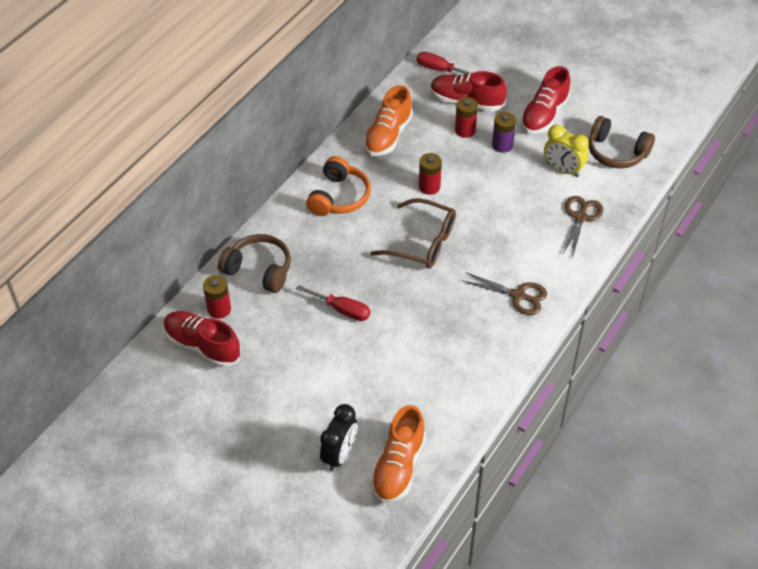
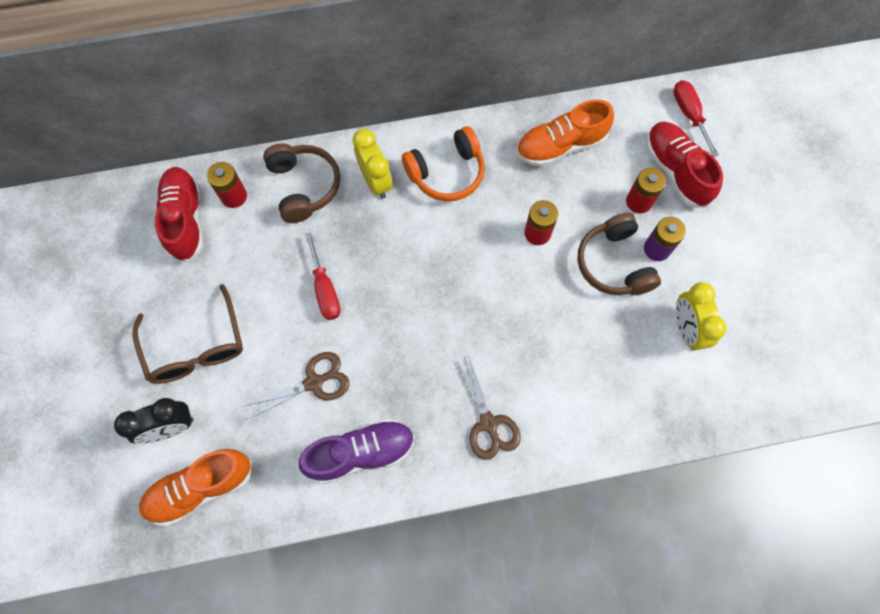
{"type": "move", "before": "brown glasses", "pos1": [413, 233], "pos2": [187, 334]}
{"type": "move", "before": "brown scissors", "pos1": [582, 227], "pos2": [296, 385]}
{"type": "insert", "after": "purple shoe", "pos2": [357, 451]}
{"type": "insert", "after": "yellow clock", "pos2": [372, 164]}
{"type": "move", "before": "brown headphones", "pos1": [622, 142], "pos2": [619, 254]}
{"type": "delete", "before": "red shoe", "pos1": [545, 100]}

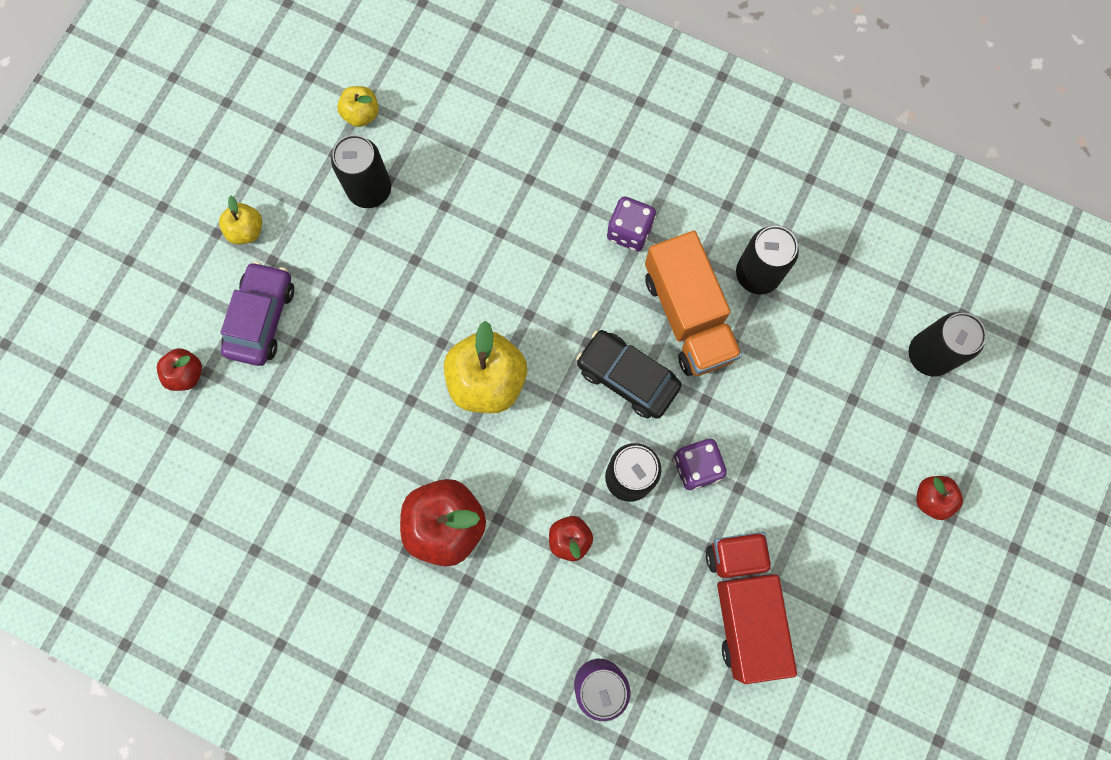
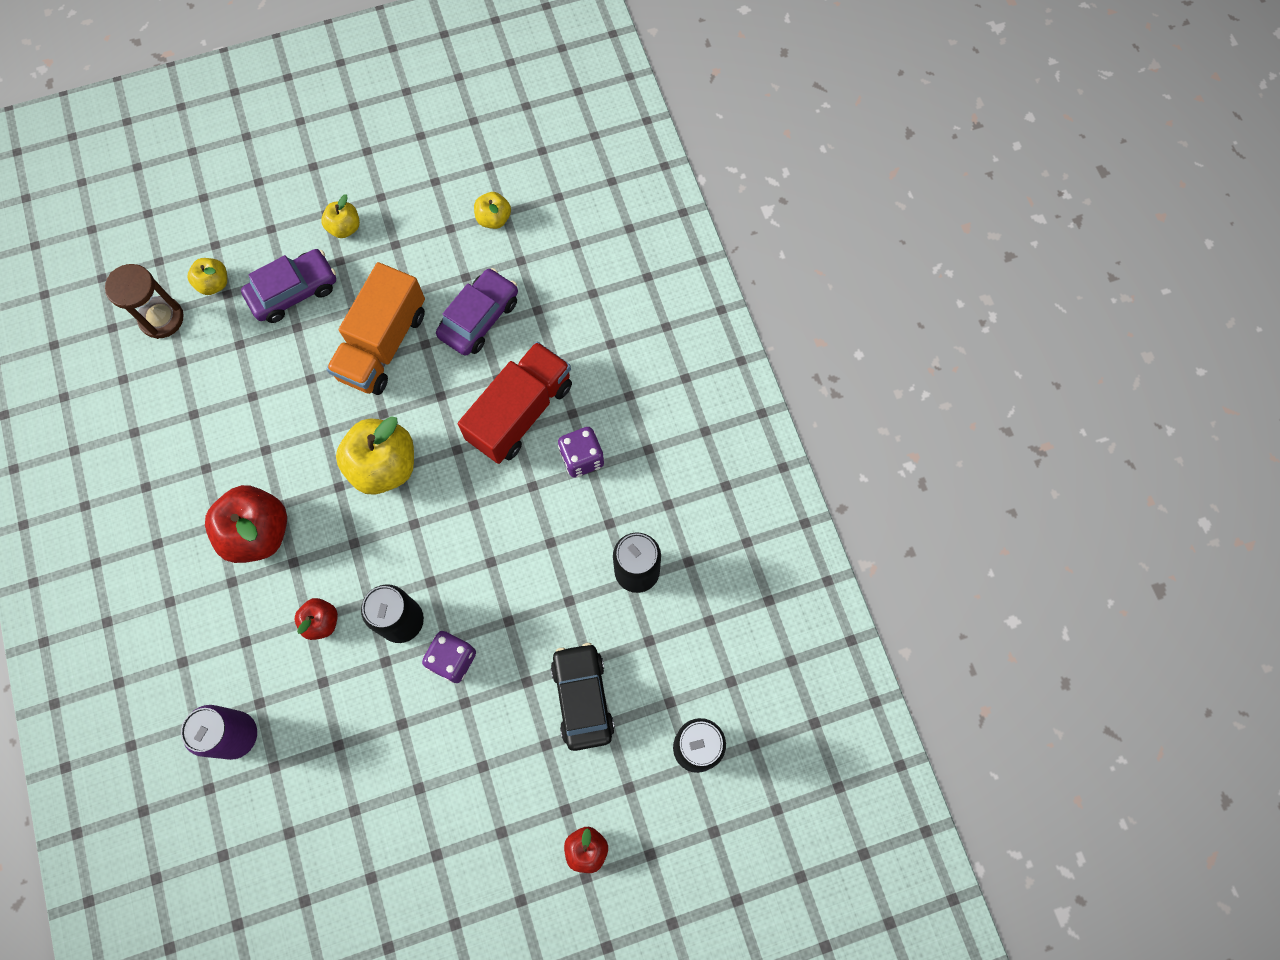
{"type": "insert", "after": "brown hourglass", "pos2": [144, 301]}
{"type": "recolor", "before": "red apple", "after": "yellow apple", "pos1": [179, 369], "pos2": [207, 276]}
{"type": "move", "before": "orange truck", "pos1": [693, 303], "pos2": [375, 328]}
{"type": "insert", "after": "purple car", "pos2": [477, 312]}
{"type": "move", "before": "red truck", "pos1": [751, 608], "pos2": [515, 403]}
{"type": "move", "before": "black car", "pos1": [629, 374], "pos2": [583, 697]}
{"type": "delete", "before": "black can", "pos1": [361, 171]}

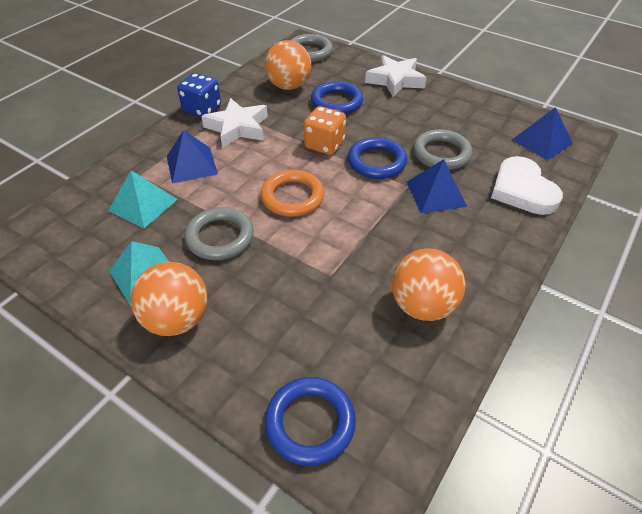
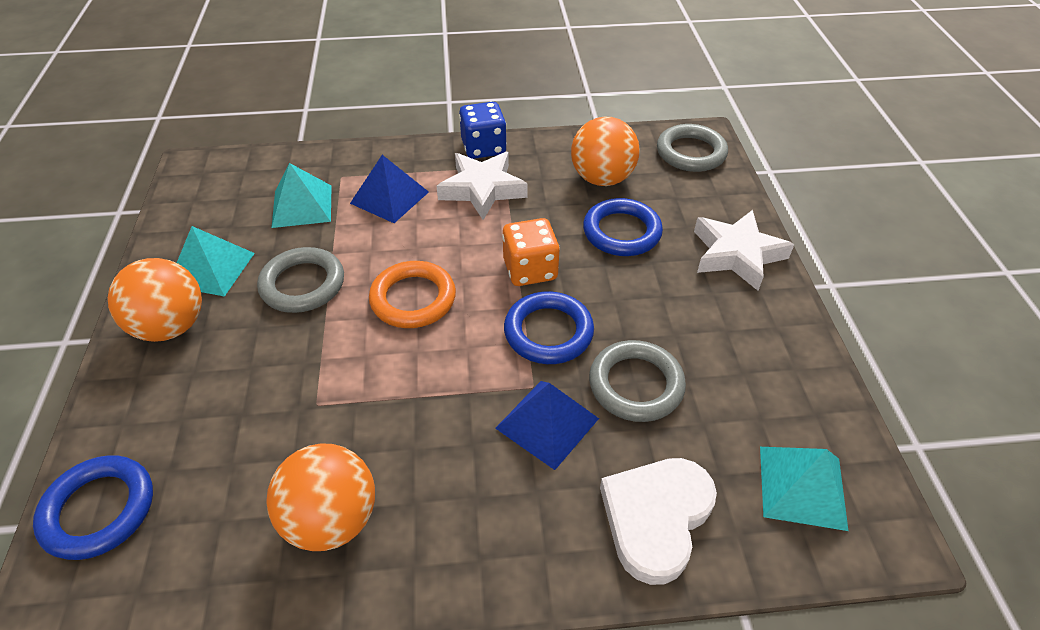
{"type": "recolor", "before": "blue pyramid", "after": "turquoise pyramid", "pos1": [542, 133], "pos2": [804, 489]}

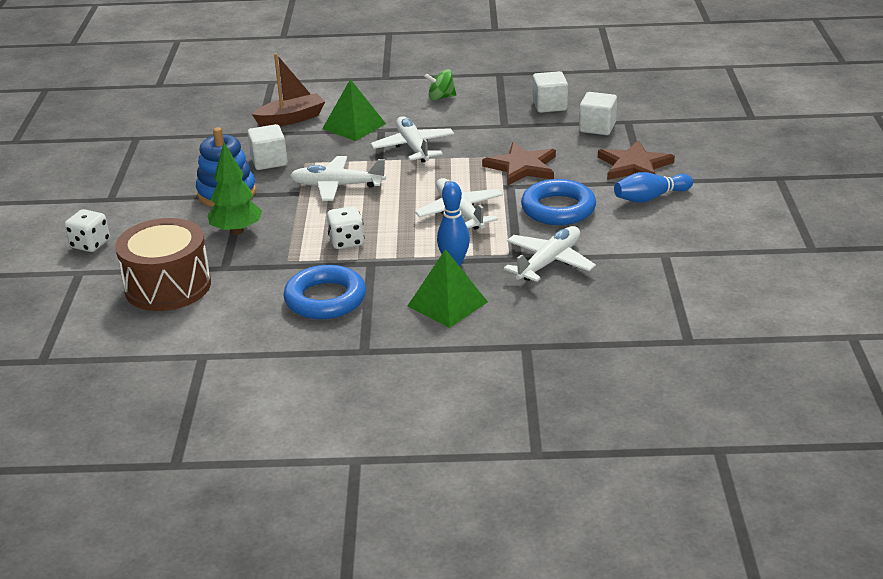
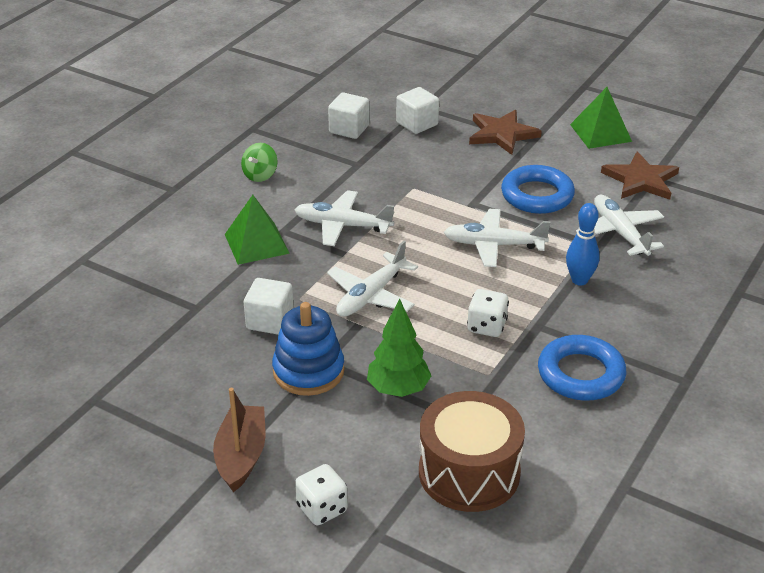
{"type": "move", "before": "brown boat", "pos1": [288, 90], "pos2": [239, 440]}
{"type": "move", "before": "green pyramid", "pos1": [448, 288], "pos2": [601, 118]}
{"type": "move", "before": "brown star", "pos1": [519, 164], "pos2": [640, 175]}
{"type": "delete", "before": "blue bowling pin", "pos1": [653, 187]}

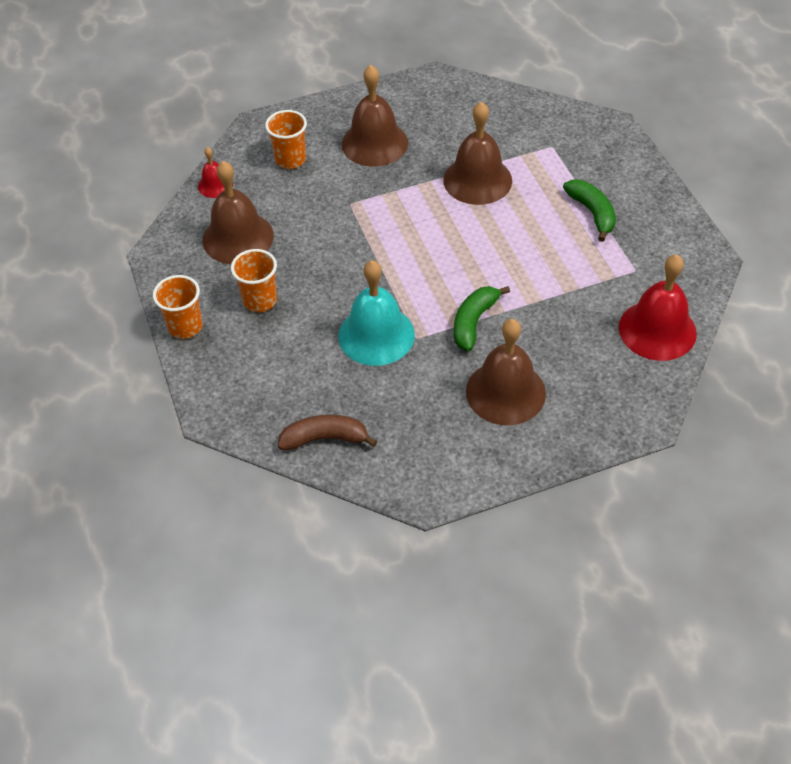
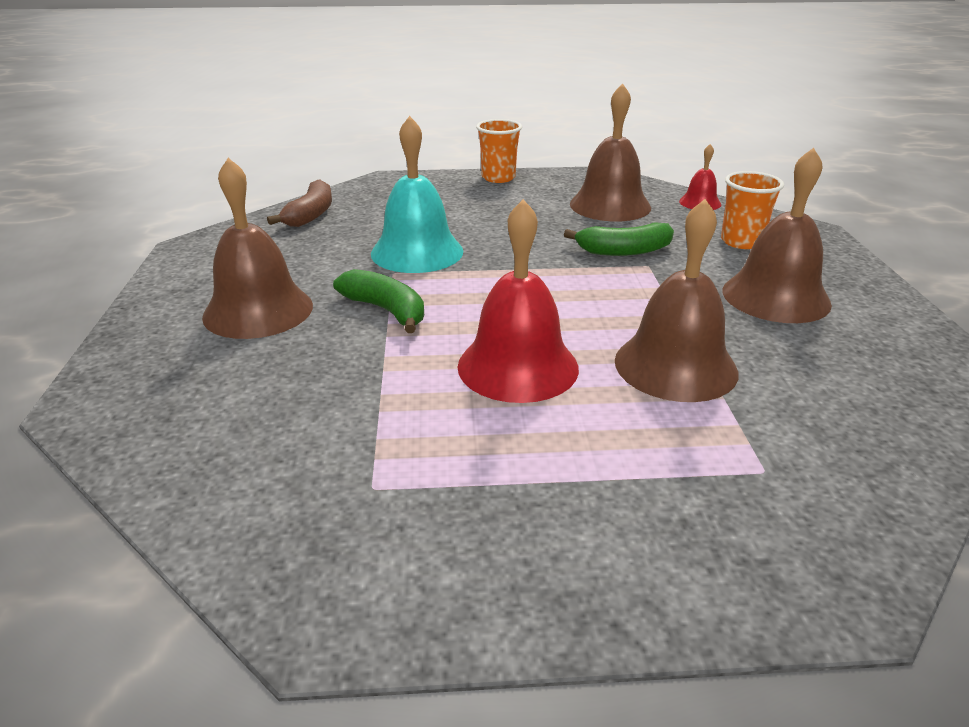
{"type": "move", "before": "red bell", "pos1": [658, 307], "pos2": [518, 301]}
{"type": "move", "before": "green banana", "pos1": [589, 210], "pos2": [619, 239]}
{"type": "delete", "before": "orange cup", "pos1": [254, 280]}

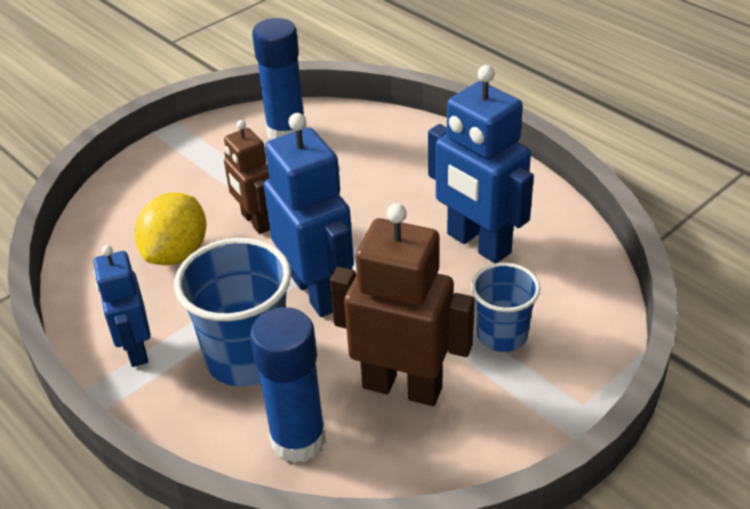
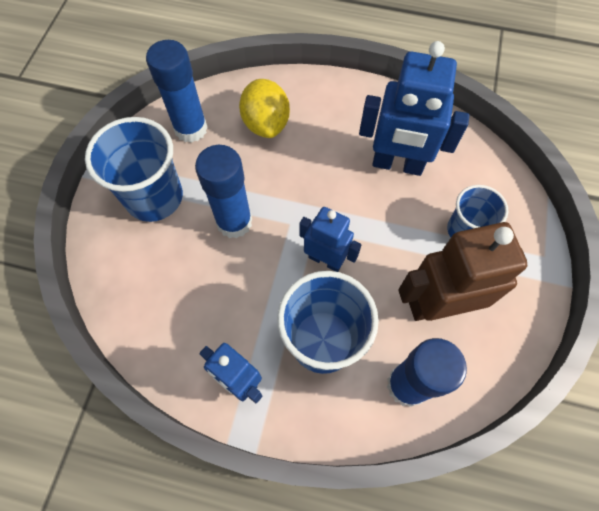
{"type": "insert", "after": "blue cup", "pos2": [134, 169]}
{"type": "replace", "before": "brown robot", "after": "blue glue stick", "pos1": [247, 177], "pos2": [223, 191]}
{"type": "move", "before": "yellow lemon", "pos1": [170, 228], "pos2": [264, 108]}
{"type": "resize", "before": "blue robot", "pos1": [308, 215], "pos2": [330, 239], "scale": 0.62}

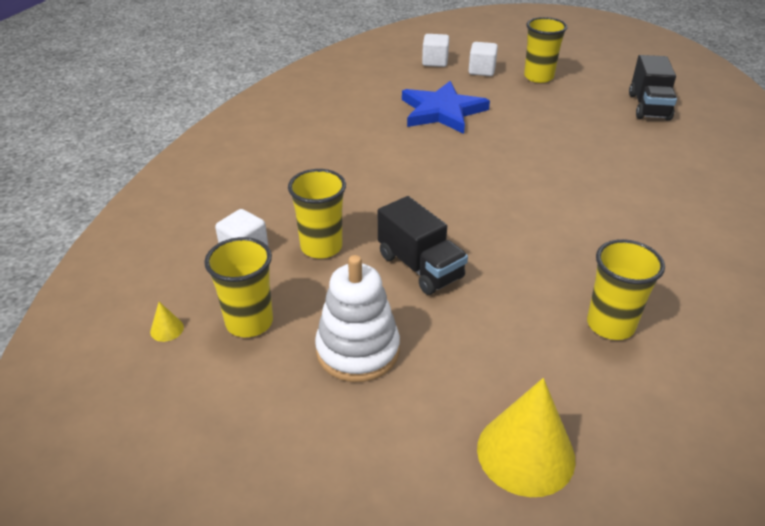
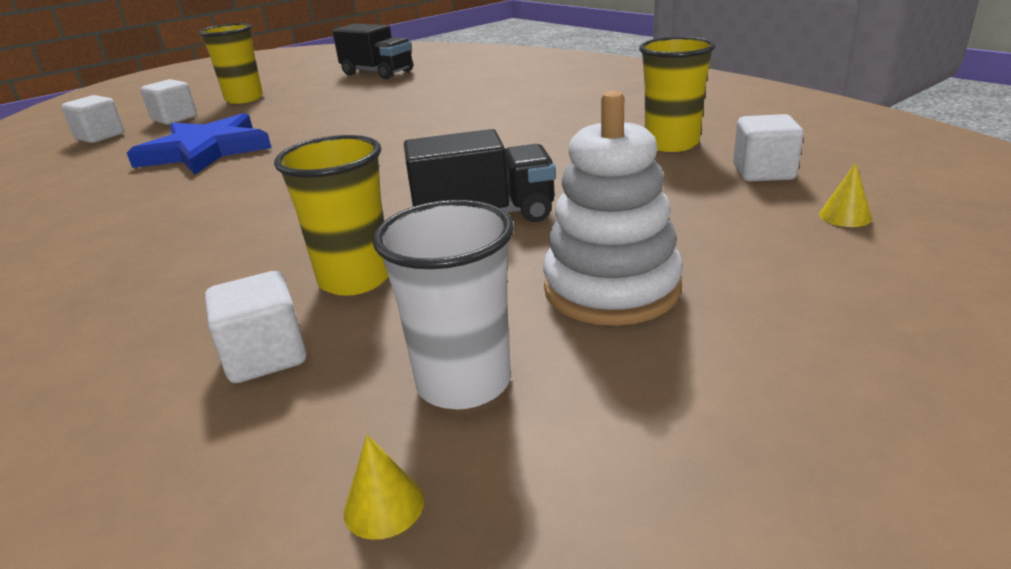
{"type": "recolor", "before": "yellow cup", "after": "white cup", "pos1": [238, 287], "pos2": [443, 304]}
{"type": "insert", "after": "white cube", "pos2": [768, 147]}
{"type": "resize", "before": "yellow cone", "pos1": [526, 437], "pos2": [845, 195], "scale": 0.4}

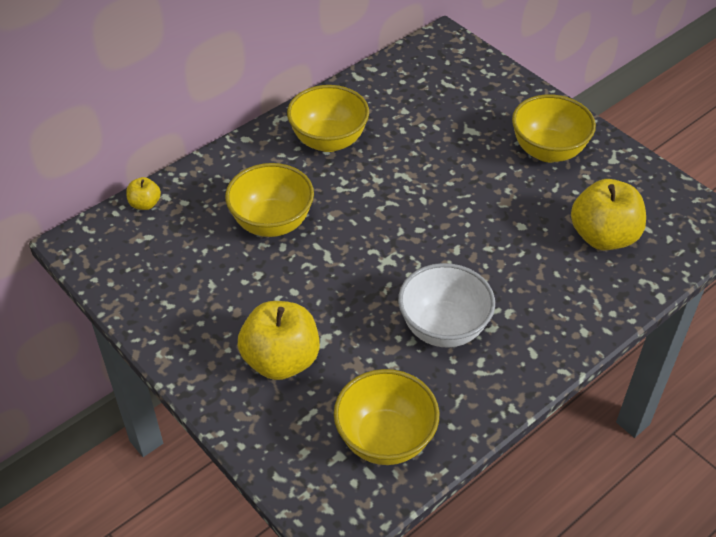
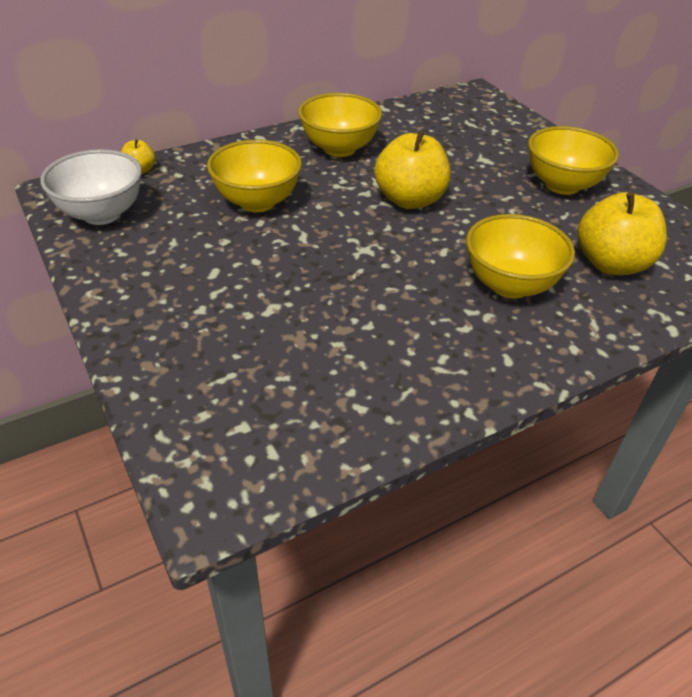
{"type": "move", "before": "white bowl", "pos1": [446, 305], "pos2": [91, 187]}
{"type": "move", "before": "yellow apple", "pos1": [279, 340], "pos2": [412, 169]}
{"type": "move", "before": "yellow bowl", "pos1": [386, 417], "pos2": [520, 256]}

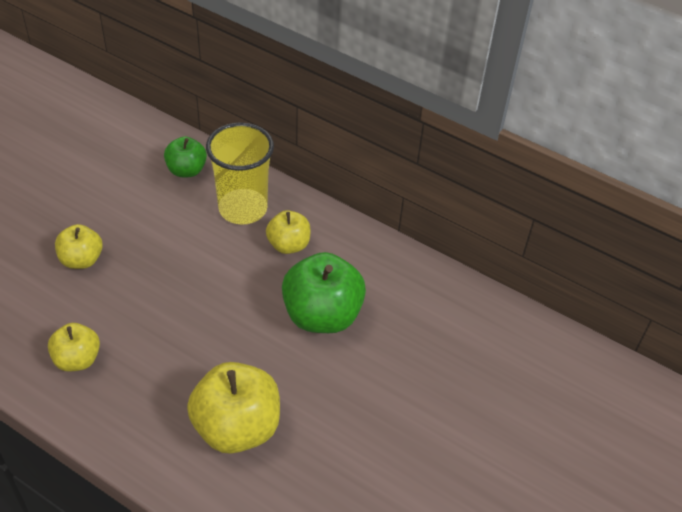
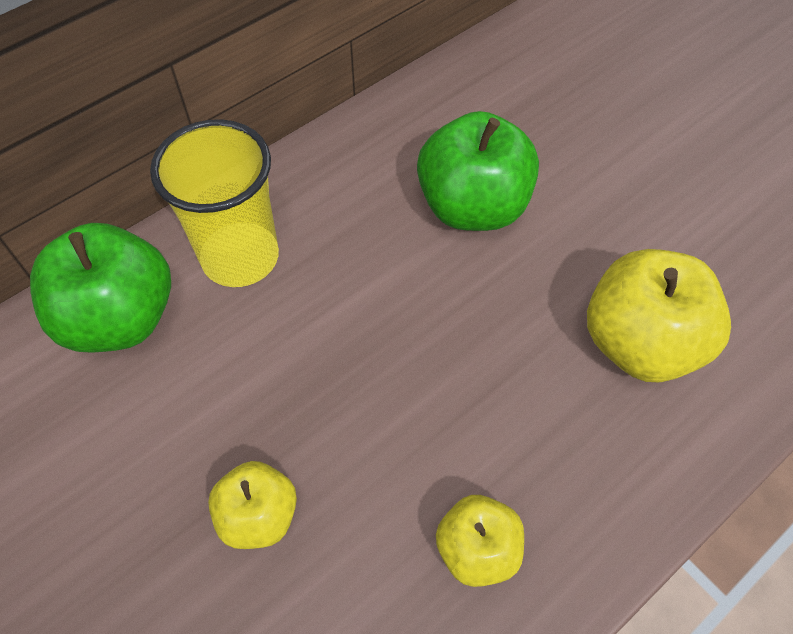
{"type": "resize", "before": "green apple", "pos1": [185, 156], "pos2": [100, 288], "scale": 1.74}
{"type": "delete", "before": "yellow apple", "pos1": [288, 232]}

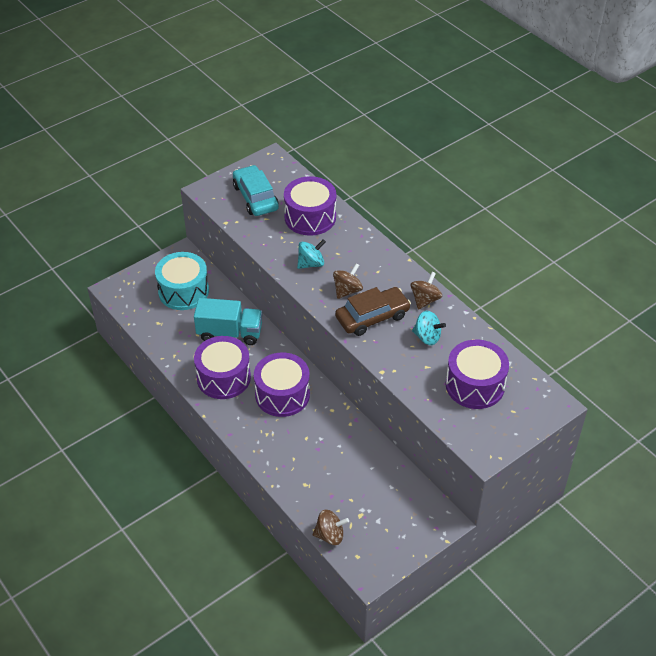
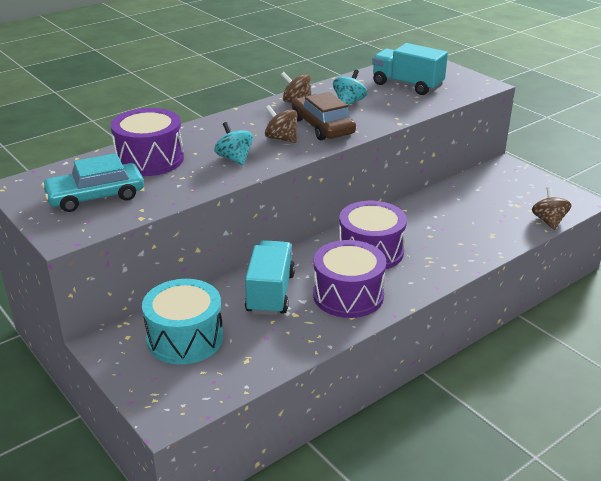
{"type": "replace", "before": "purple drum", "after": "turquoise truck", "pos1": [477, 374], "pos2": [410, 69]}

